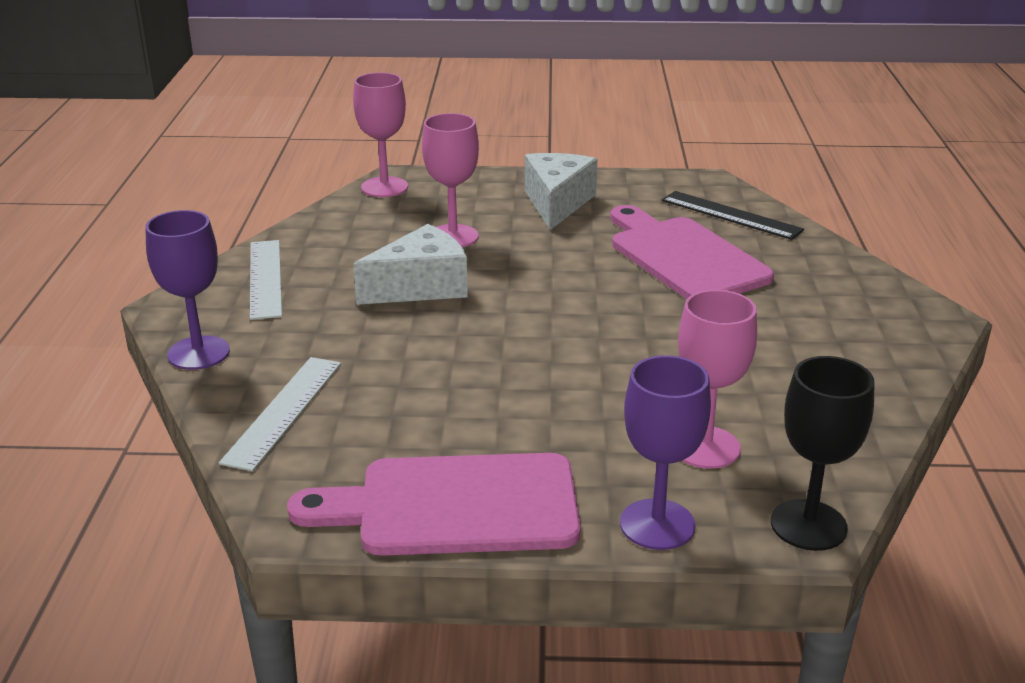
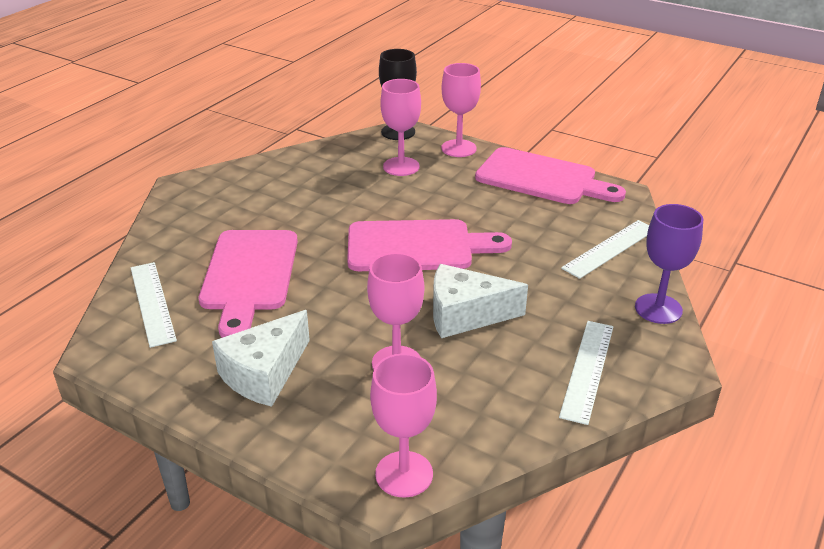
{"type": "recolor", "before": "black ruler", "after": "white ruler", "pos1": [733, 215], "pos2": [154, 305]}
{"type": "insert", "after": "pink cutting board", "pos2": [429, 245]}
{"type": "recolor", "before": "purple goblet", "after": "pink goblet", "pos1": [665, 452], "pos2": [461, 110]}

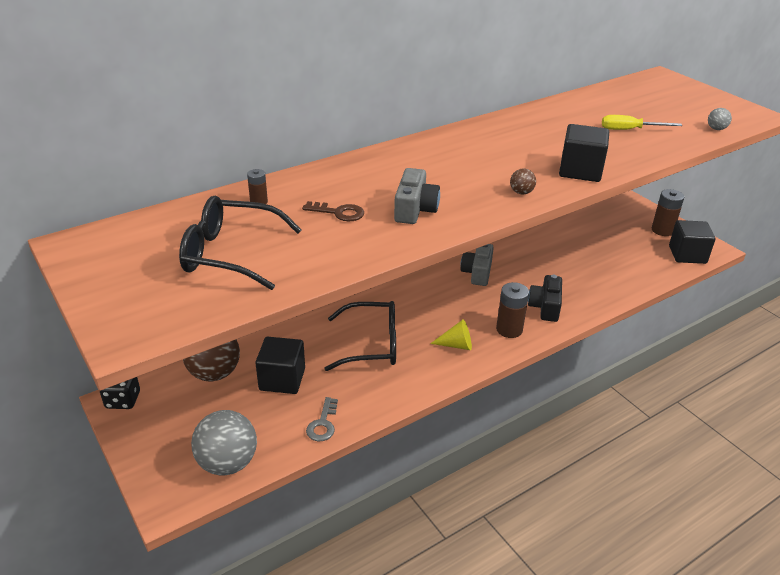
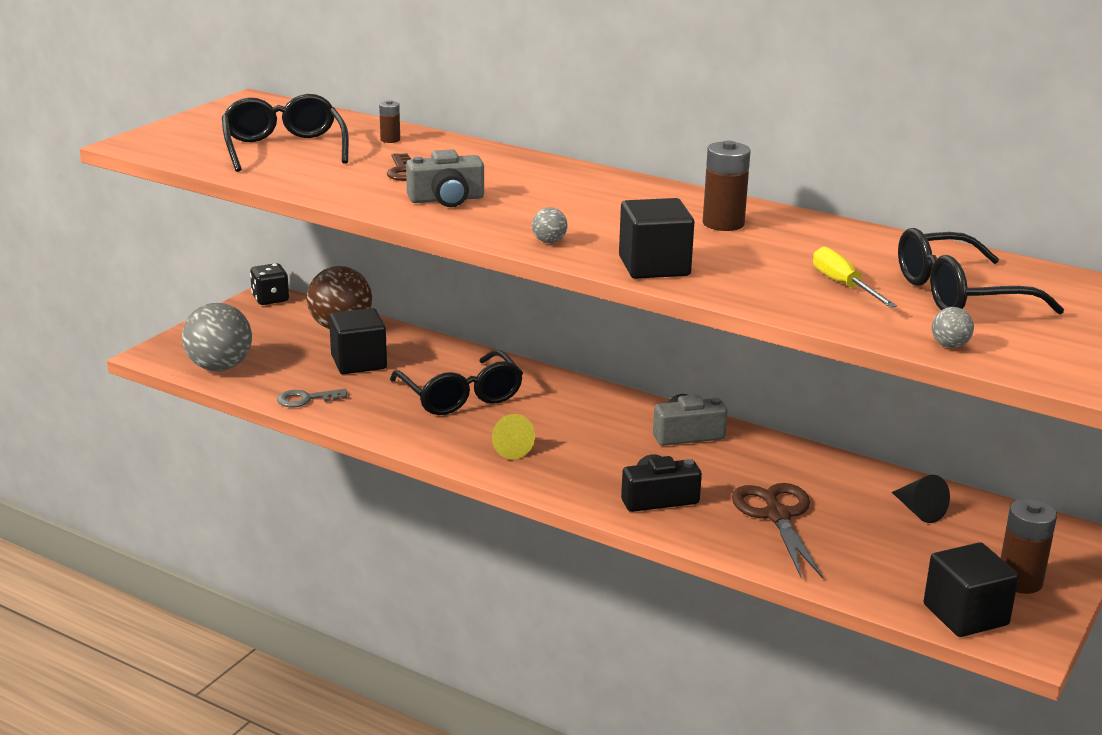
{"type": "recolor", "before": "brown ball", "after": "grey ball", "pos1": [523, 182], "pos2": [549, 225]}
{"type": "move", "before": "brown battery", "pos1": [512, 310], "pos2": [727, 186]}
{"type": "insert", "after": "brown scissors", "pos2": [777, 530]}
{"type": "insert", "after": "black cone", "pos2": [921, 499]}
{"type": "insert", "after": "black glasses", "pos2": [981, 271]}

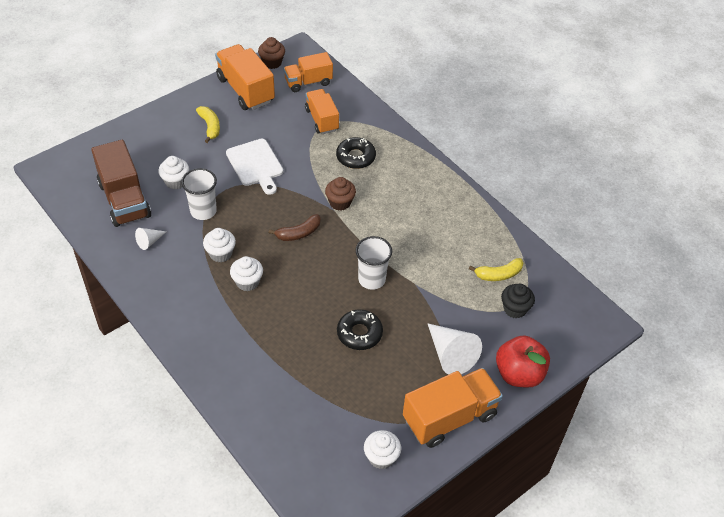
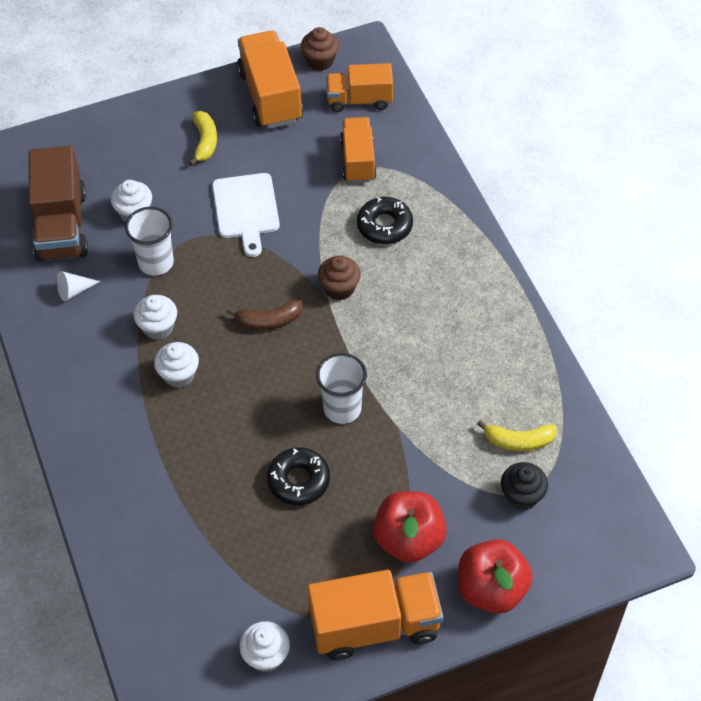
{"type": "replace", "before": "white cone", "after": "red apple", "pos1": [455, 349], "pos2": [410, 527]}

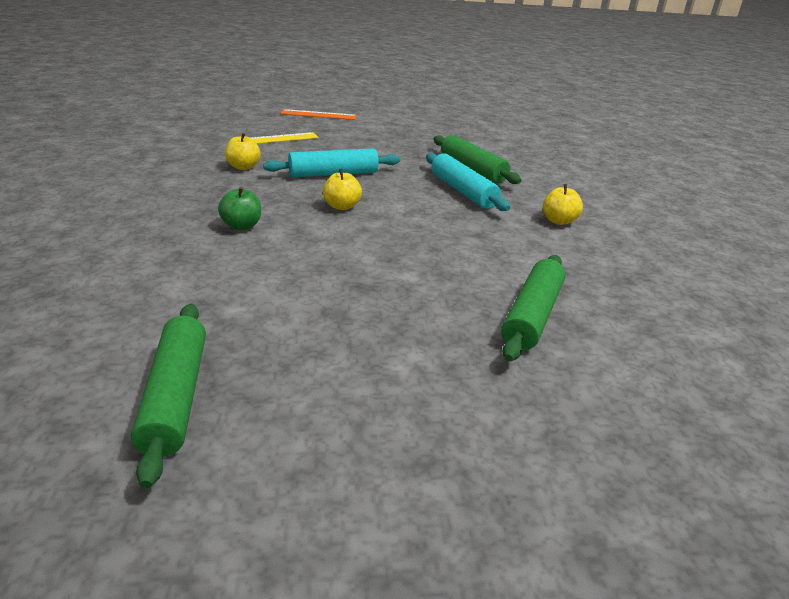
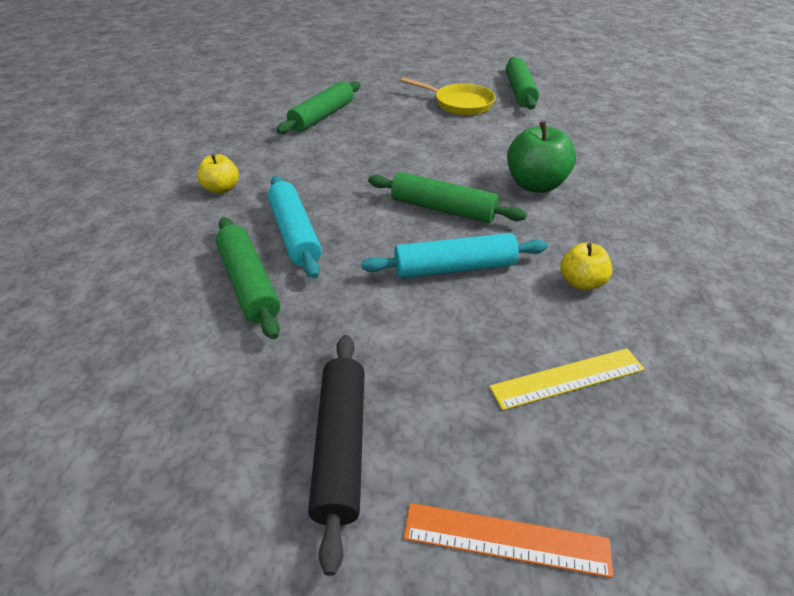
{"type": "insert", "after": "black rolling pin", "pos2": [336, 455]}
{"type": "replace", "before": "yellow apple", "after": "green rolling pin", "pos1": [342, 189], "pos2": [447, 197]}
{"type": "insert", "after": "yellow pan", "pos2": [448, 96]}
{"type": "resize", "before": "green apple", "pos1": [239, 208], "pos2": [541, 157], "scale": 1.68}

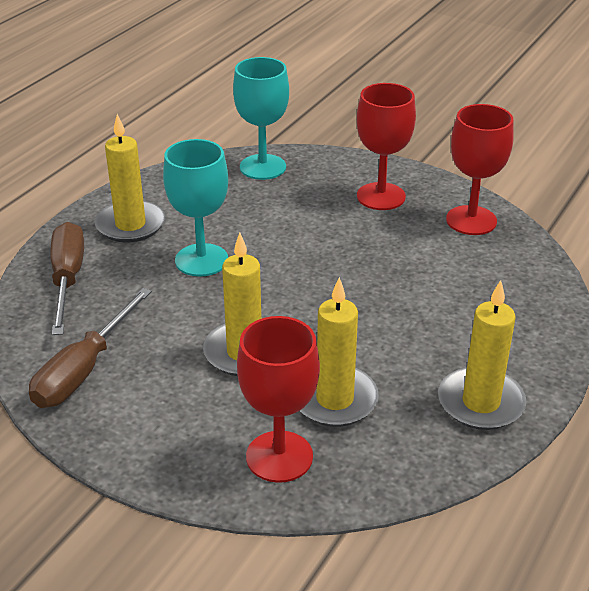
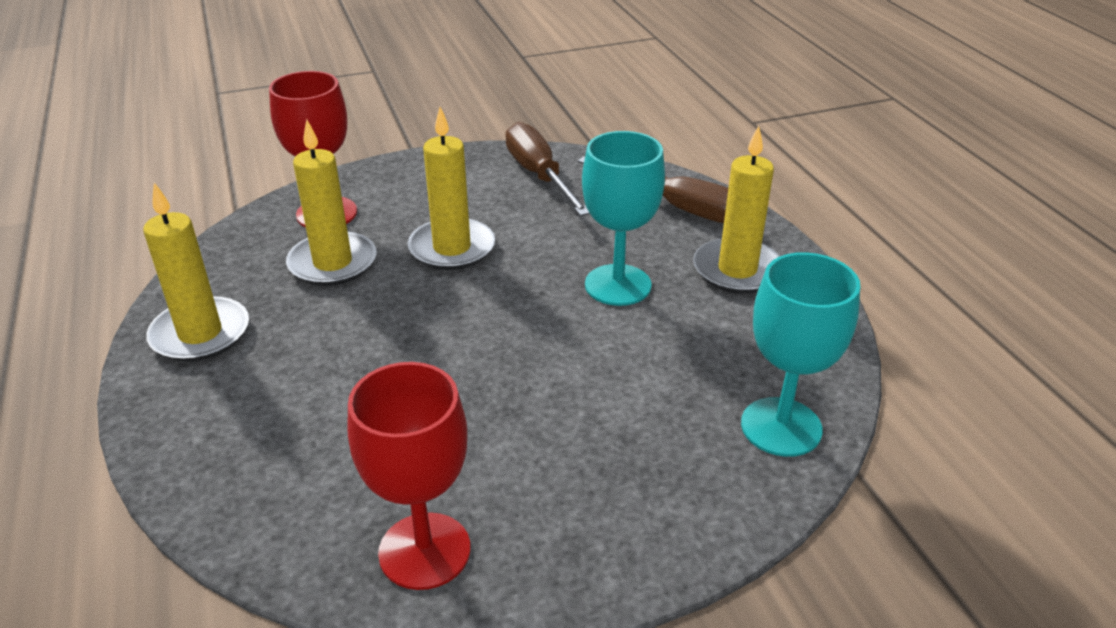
{"type": "delete", "before": "red goblet", "pos1": [386, 146]}

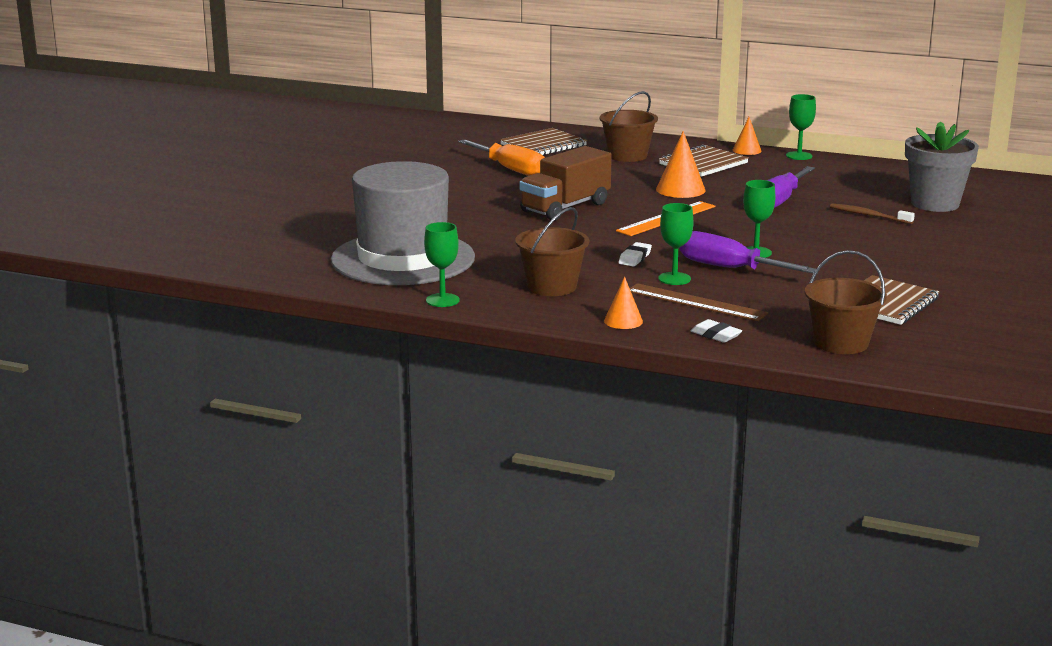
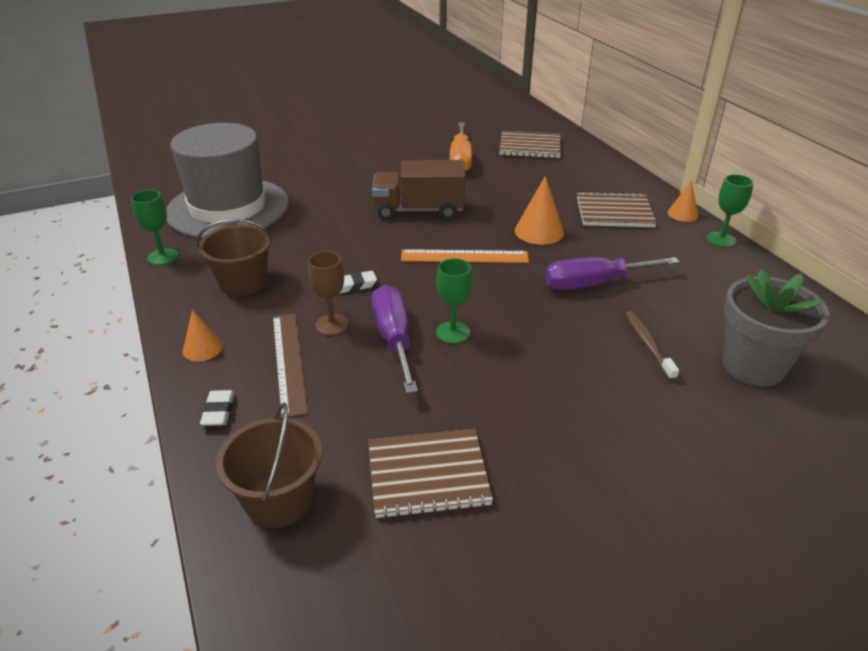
{"type": "recolor", "before": "green goblet", "after": "brown goblet", "pos1": [675, 244], "pos2": [328, 293]}
{"type": "delete", "before": "brown bucket", "pos1": [629, 126]}

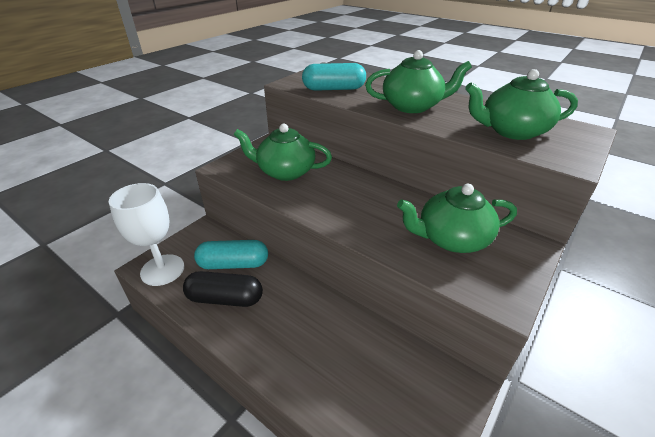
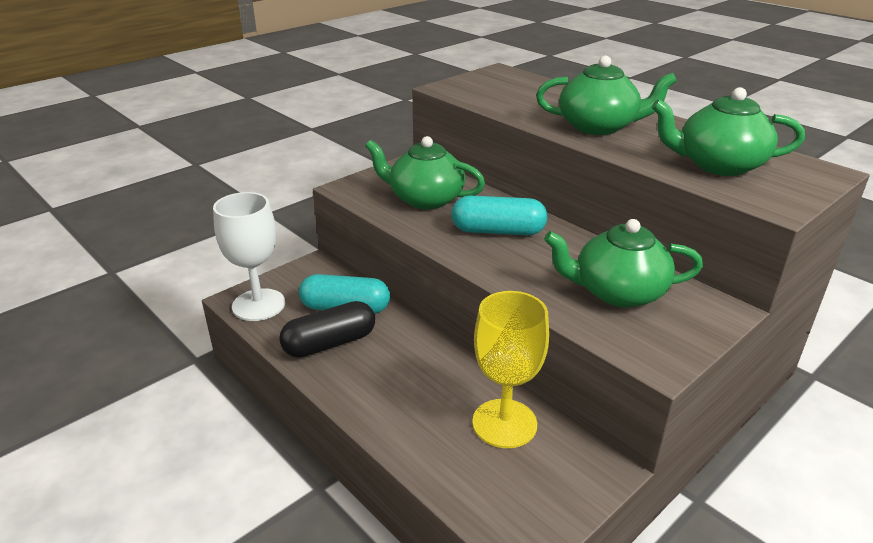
{"type": "rotate", "before": "black capsule", "pos1": [223, 289], "pos2": [327, 329], "turn": -45}
{"type": "move", "before": "turquoise capsule", "pos1": [334, 77], "pos2": [499, 215]}
{"type": "insert", "after": "yellow goblet", "pos2": [510, 369]}

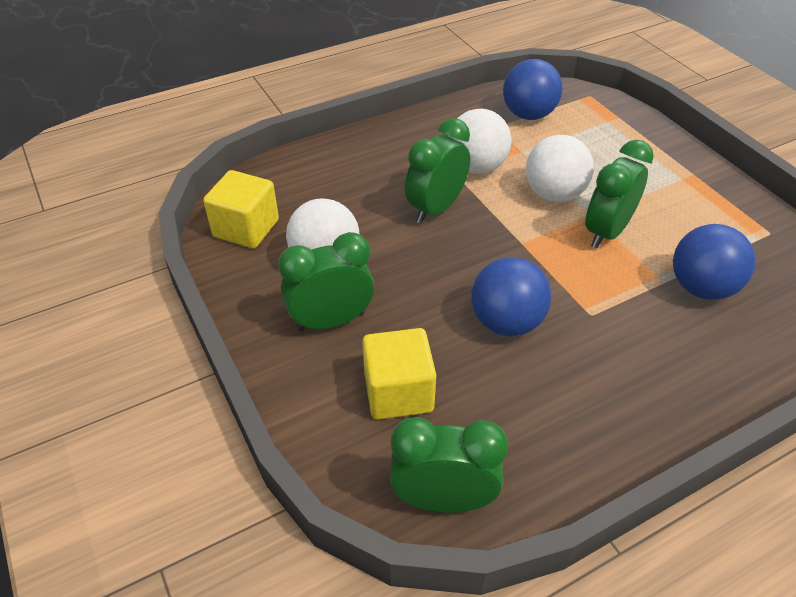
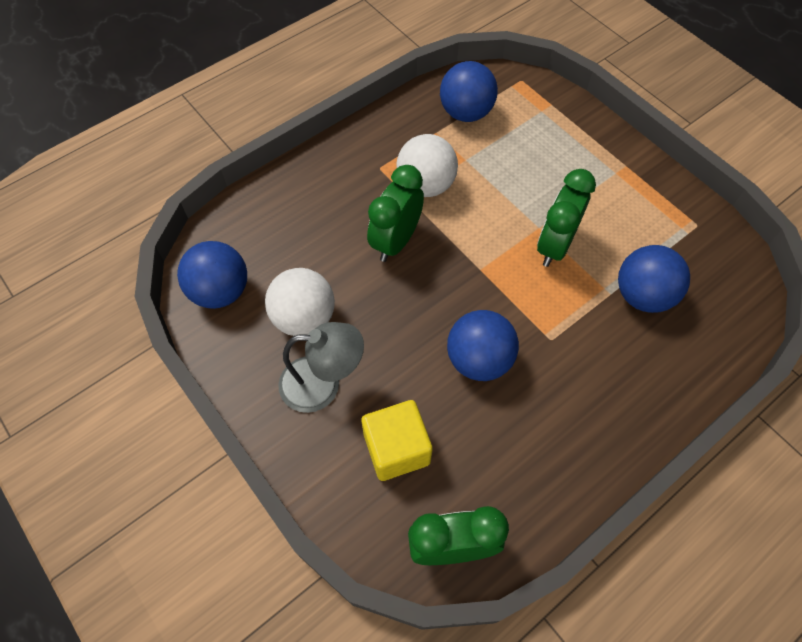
{"type": "replace", "before": "yellow cube", "after": "blue ball", "pos1": [241, 209], "pos2": [212, 275]}
{"type": "replace", "before": "green clock", "after": "grey lamp", "pos1": [326, 282], "pos2": [321, 367]}
{"type": "delete", "before": "white ball", "pos1": [560, 168]}

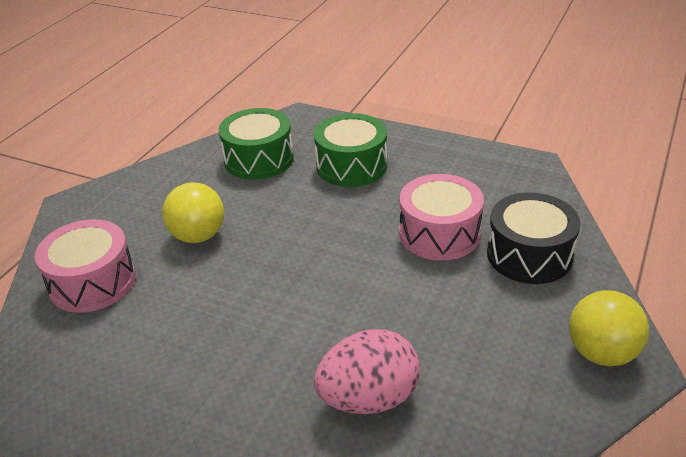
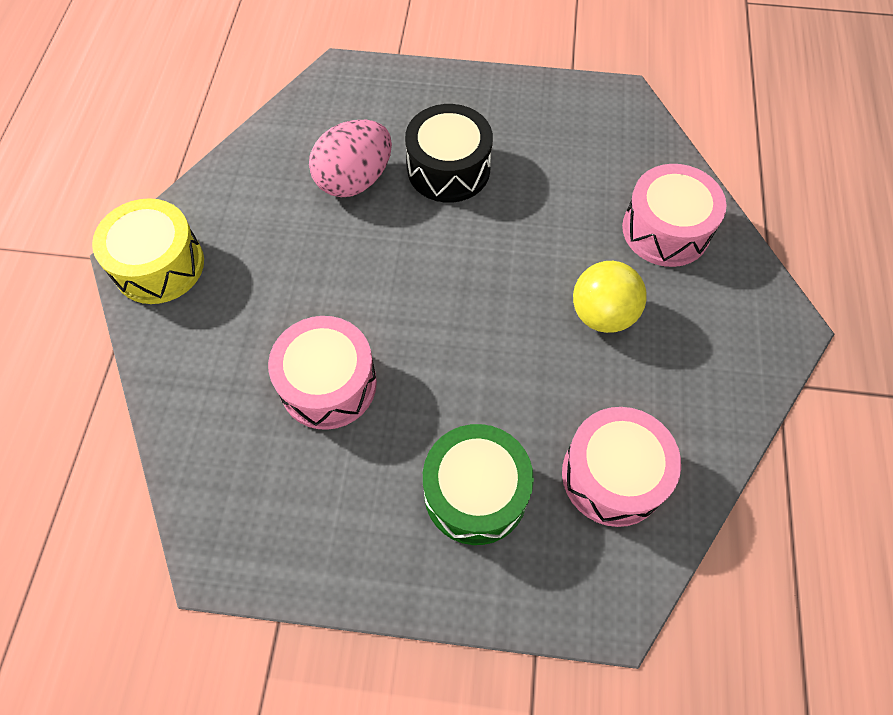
{"type": "replace", "before": "yellow ball", "after": "yellow drum", "pos1": [609, 328], "pos2": [148, 251]}
{"type": "move", "before": "black drum", "pos1": [533, 238], "pos2": [449, 153]}
{"type": "recolor", "before": "green drum", "after": "pink drum", "pos1": [256, 144], "pos2": [621, 467]}

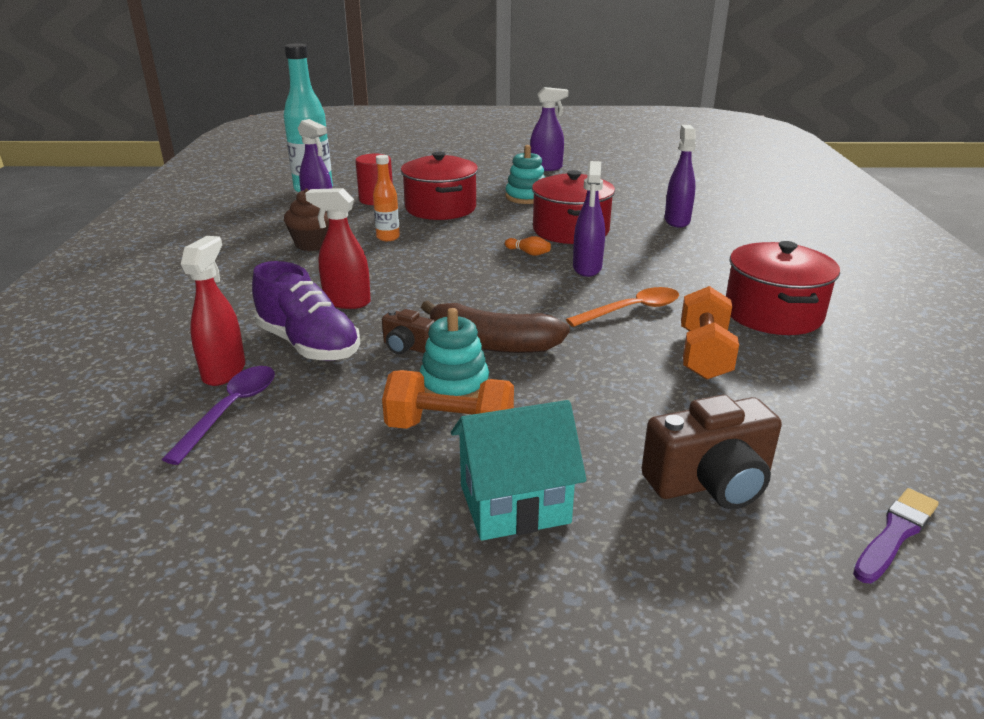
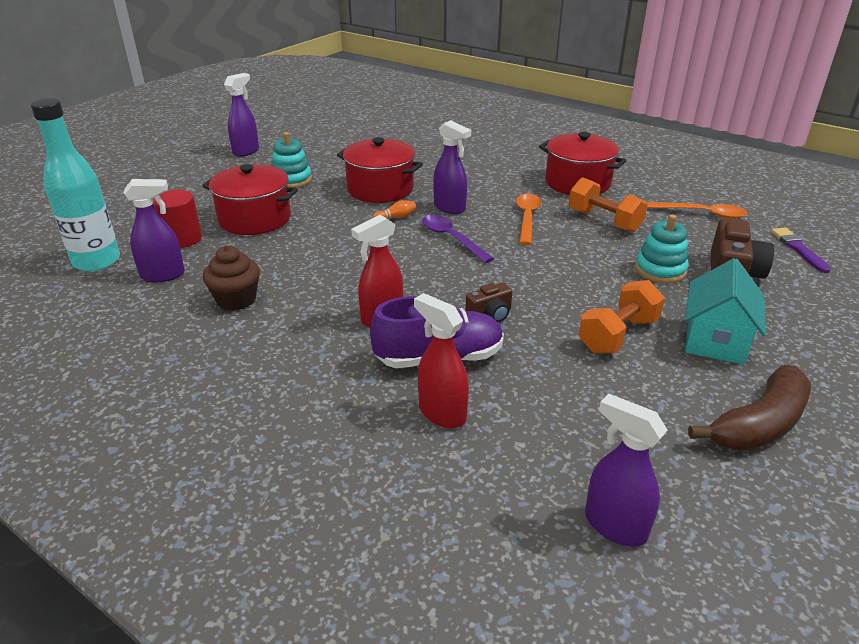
{"type": "move", "before": "purple spoon", "pos1": [218, 415], "pos2": [458, 239]}
{"type": "move", "before": "purple spray bottle", "pos1": [680, 176], "pos2": [626, 470]}
{"type": "move", "before": "turquoise stacking toy", "pos1": [454, 353], "pos2": [662, 249]}
{"type": "insert", "after": "orange spoon", "pos2": [697, 210]}
{"type": "move", "before": "brown banana", "pos1": [495, 327], "pos2": [749, 408]}
{"type": "delete", "before": "orange bottle", "pos1": [386, 198]}

